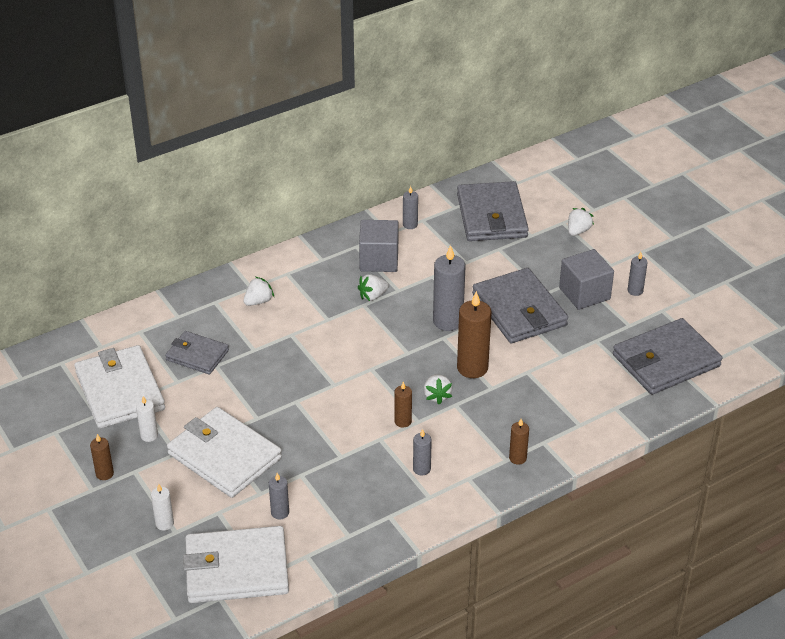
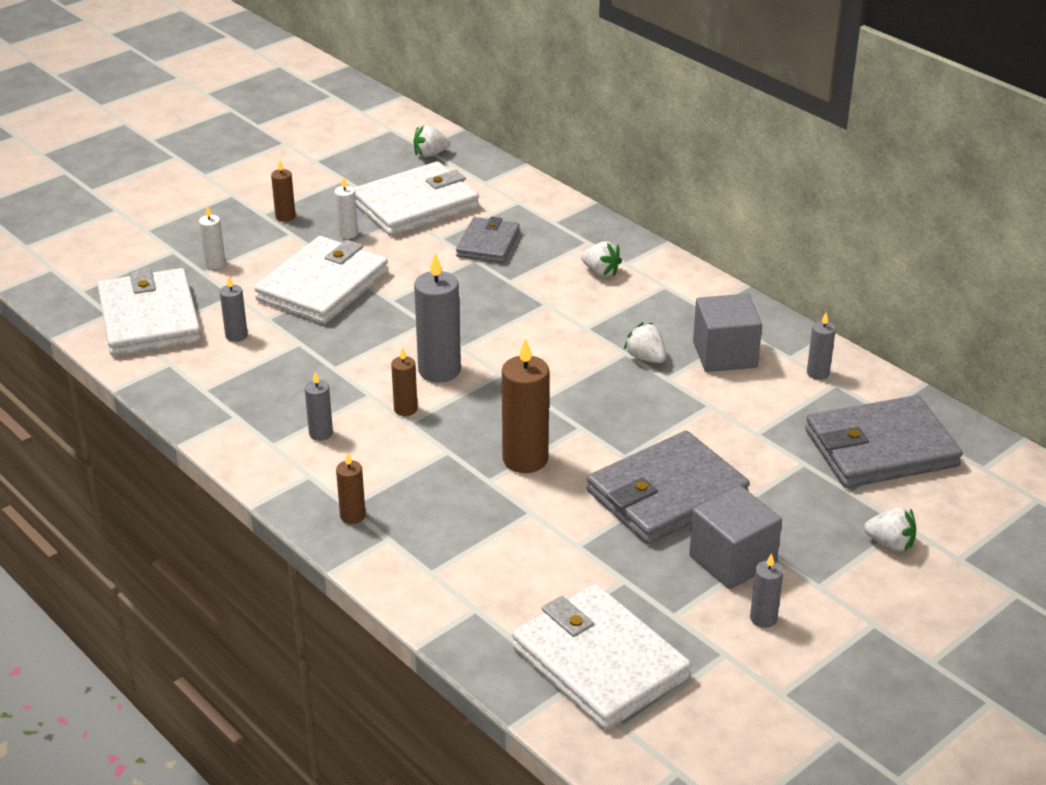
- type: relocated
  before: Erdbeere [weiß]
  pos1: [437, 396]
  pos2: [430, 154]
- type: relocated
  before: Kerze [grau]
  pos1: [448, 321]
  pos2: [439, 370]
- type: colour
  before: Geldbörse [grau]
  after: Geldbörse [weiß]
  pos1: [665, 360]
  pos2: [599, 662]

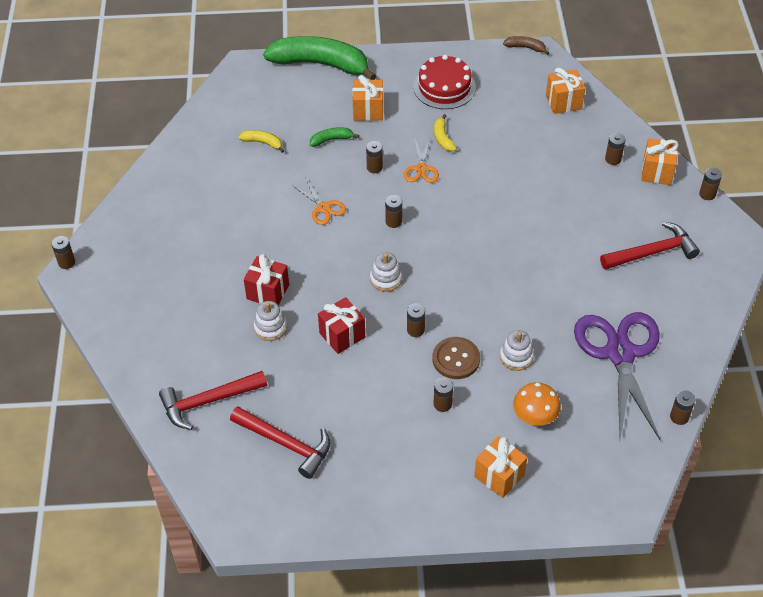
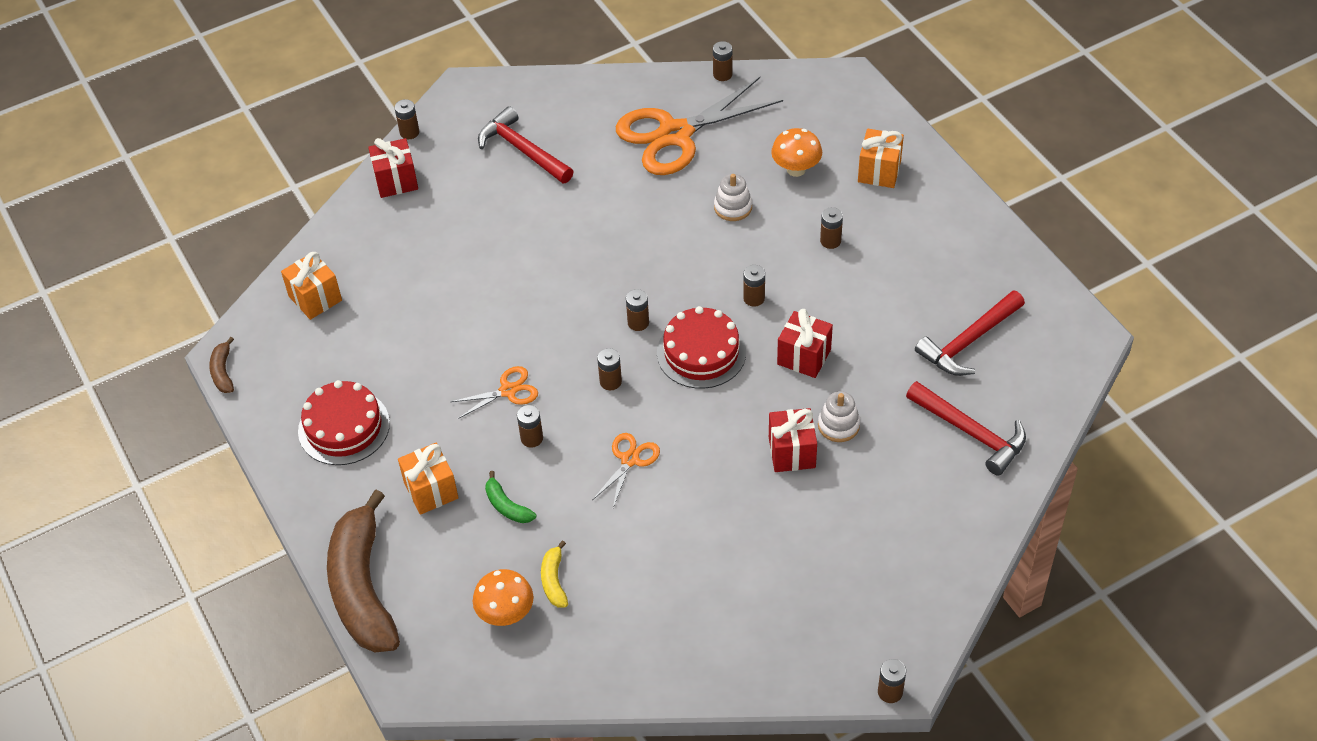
- type: spun
  before: Hammer [rot]
  pos1: [286, 444]
  pos2: [968, 342]
  turn: -135
- type: colour
  before: Banane [grün]
  after: Banane [braun]
  pos1: [321, 64]
  pos2: [363, 588]
- type: exchanged
  before: Stapelspielzeug [weiß]
  after: Kuchen [rot]
  pos1: [386, 279]
  pos2: [701, 352]
- type: missing
  before: Knopf [braun]
  pos1: [456, 359]
- type: missing
  before: Banane [gelb]
  pos1: [443, 138]
- type: colour
  before: Schere [lila]
  after: Schere [orange]
  pos1: [620, 354]
  pos2: [675, 134]
- type: relocated
  before: Batterie [braun]
  pos1: [613, 159]
  pos2: [638, 323]
- type: colour
  before: Geschenk [orange]
  after: Geschenk [rot]
  pos1: [657, 172]
  pos2: [396, 181]
- type: appeared
  after: Pilz [orange]
  pos2: [506, 614]

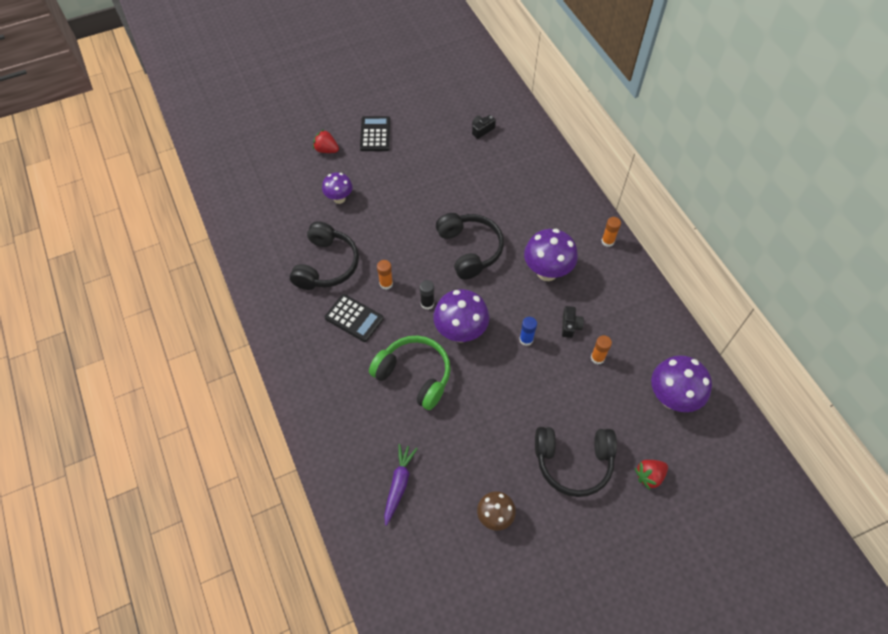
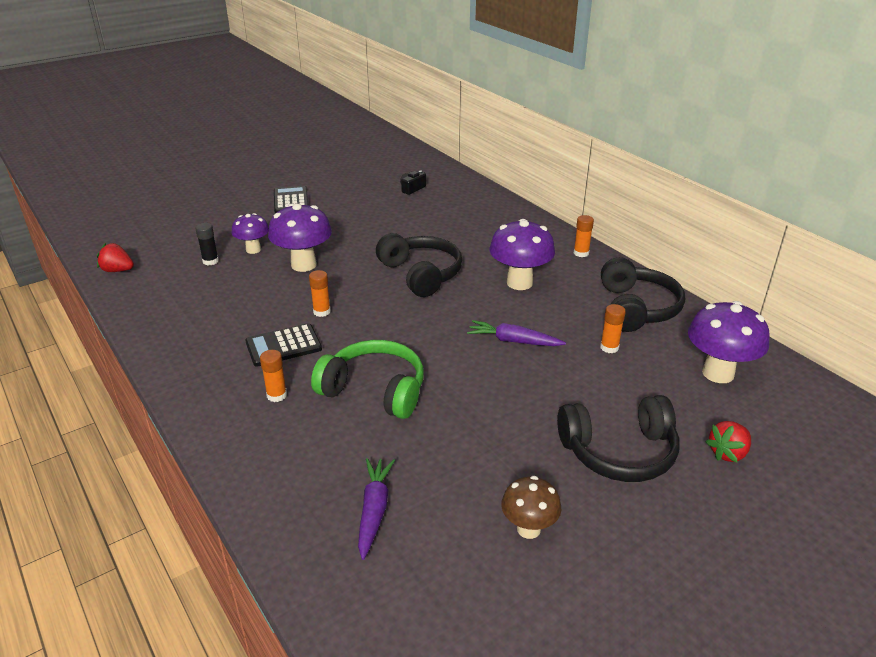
- type: relocated
  before: Kopfhörer [schwarz]
  pos1: [326, 265]
  pos2: [636, 308]
- type: relocated
  before: Erdbeere [rot]
  pos1: [326, 150]
  pos2: [118, 270]
- type: spun
  before: Taschenrechner [schwarz]
  pos1: [354, 318]
  pos2: [283, 346]
  turn: 135
- type: relocated
  before: Klebestift [schwarz]
  pos1: [427, 303]
  pos2: [210, 261]
- type: relocated
  before: Pilz [lila]
  pos1: [460, 332]
  pos2: [303, 265]
- type: exchanged
  before: Klebestift [blau]
  after: Karotte [lila]
  pos1: [526, 339]
  pos2: [513, 341]
- type: missing
  before: Kamera [schwarz]
  pos1: [570, 326]
- type: appeared
  after: Klebestift [orange]
  pos2: [277, 395]

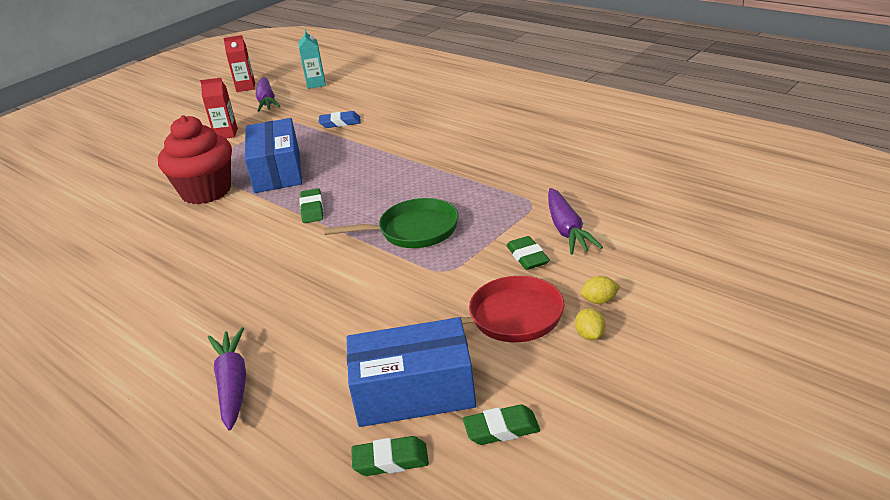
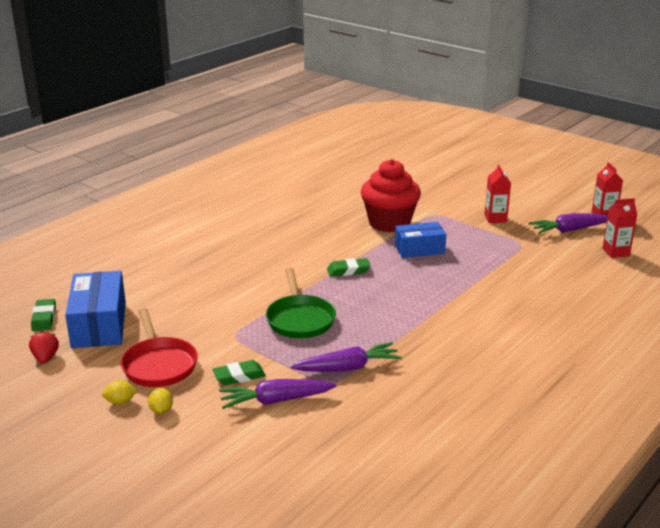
- type: relocated
  before: Karotte [lila]
  pos1: [233, 384]
  pos2: [348, 368]
- type: size
  before: Schachtel [blau]
  pos1: [277, 171]
  pos2: [419, 249]
  scale: 0.66
- type: colour
  before: Getränkekarton [türkis]
  after: Getränkekarton [rot]
  pos1: [316, 84]
  pos2: [615, 252]
- type: missing
  before: Radiergummi [blau]
  pos1: [340, 123]
- type: exchanged
  before: Radiergummi [grün]
  after: Erdbeere [rot]
  pos1: [501, 429]
  pos2: [45, 358]

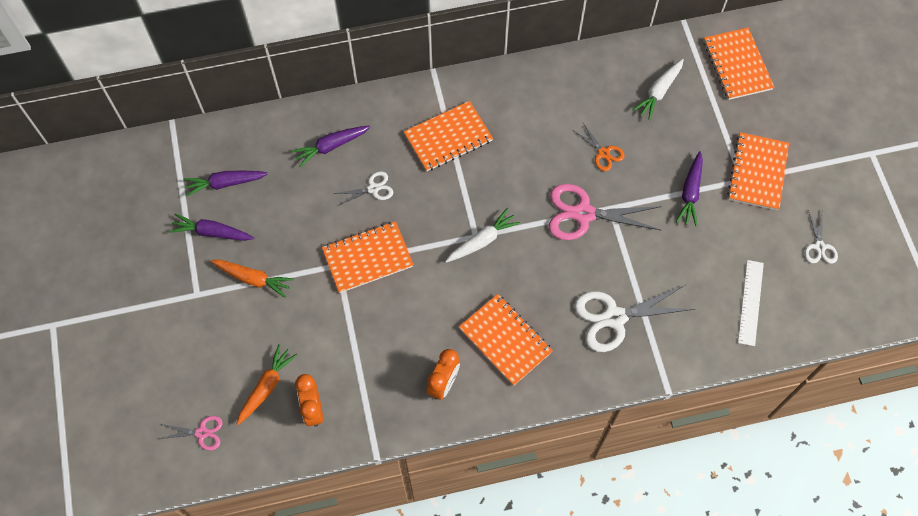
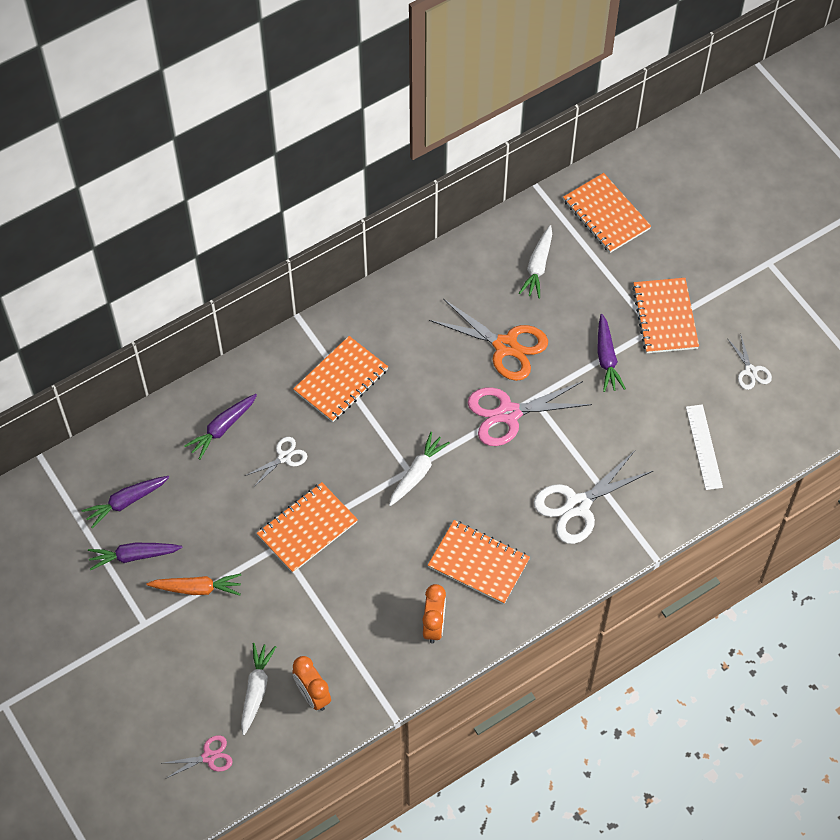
- type: colour
  before: Karotte [orange]
  after: Karotte [weiß]
  pos1: [266, 387]
  pos2: [256, 690]
- type: size
  before: Schere [orange]
  pos1: [603, 153]
  pos2: [505, 346]
  scale: 1.91

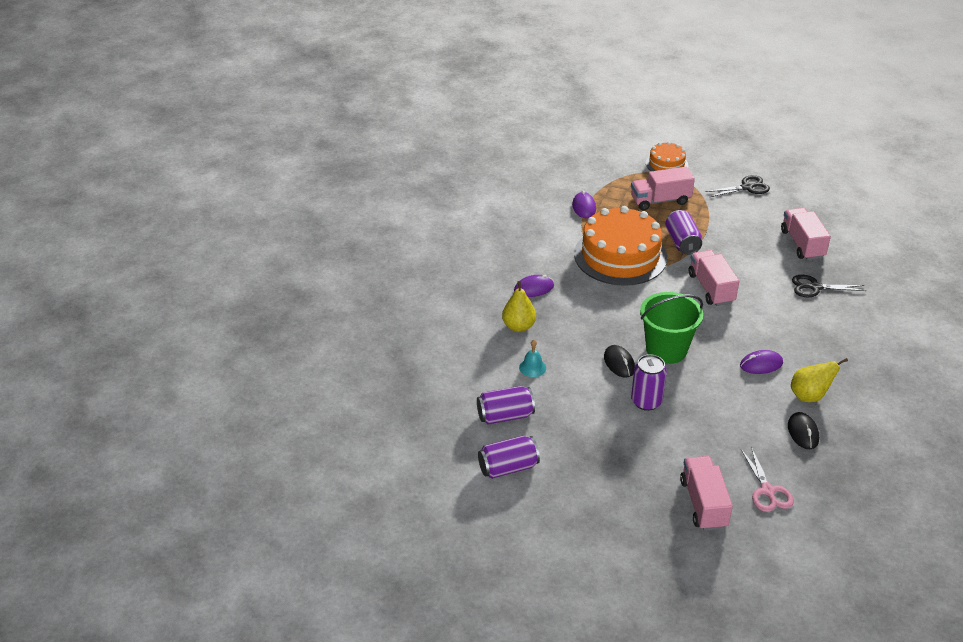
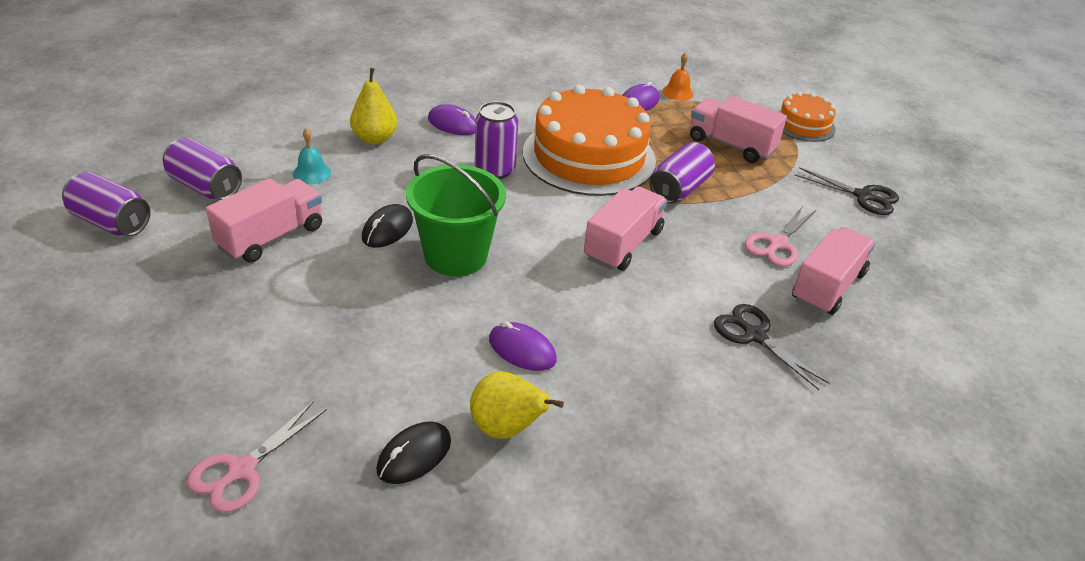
- type: relocated
  before: Dose [lila]
  pos1: [646, 401]
  pos2: [495, 170]
- type: relocated
  before: Lastwagen [rosa]
  pos1: [703, 504]
  pos2: [271, 237]
- type: appeared
  after: Glocke [orange]
  pos2: [677, 92]
- type: appeared
  after: Schere [rosa]
  pos2: [777, 243]

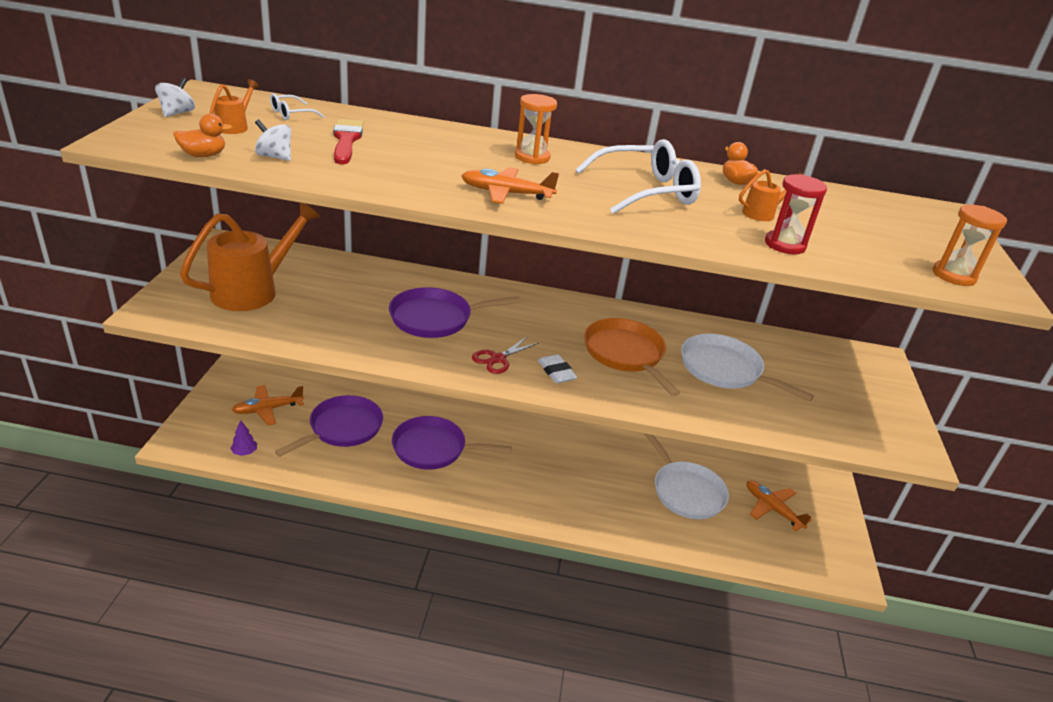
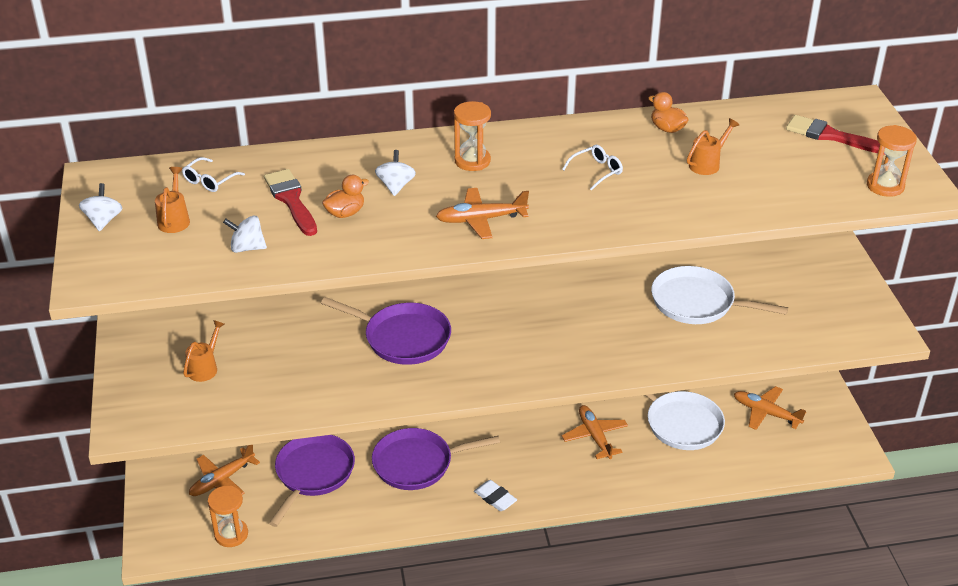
- type: relocated
  before: Ente [orange]
  pos1: [203, 155]
  pos2: [345, 213]
- type: size
  before: Gießkanne [orange]
  pos1: [253, 291]
  pos2: [205, 368]
  scale: 0.44
- type: exchanged
  before: Baum [lila]
  after: Sanduhr [orange]
  pos1: [244, 452]
  pos2: [231, 534]
- type: spun
  before: Pfanne [lila]
  pos1: [435, 318]
  pos2: [403, 338]
  turn: -120
- type: missing
  before: Schere [rot]
  pos1: [497, 359]
- type: relocated
  before: Radiergummi [weiß]
  pos1: [556, 372]
  pos2: [495, 498]
- type: size
  before: Brille [weiß]
  pos1: [646, 191]
  pos2: [596, 171]
  scale: 0.47
- type: missing
  before: Pfanne [orange]
  pos1: [625, 354]
- type: missing
  before: Sanduhr [rot]
  pos1: [785, 245]
- type: appeared
  after: Kreisel [weiß]
  pos2: [395, 186]
- type: appeared
  after: Flugzeug [orange]
  pos2: [595, 437]
- type: appeared
  after: Pinsel [rot]
  pos2: [831, 136]

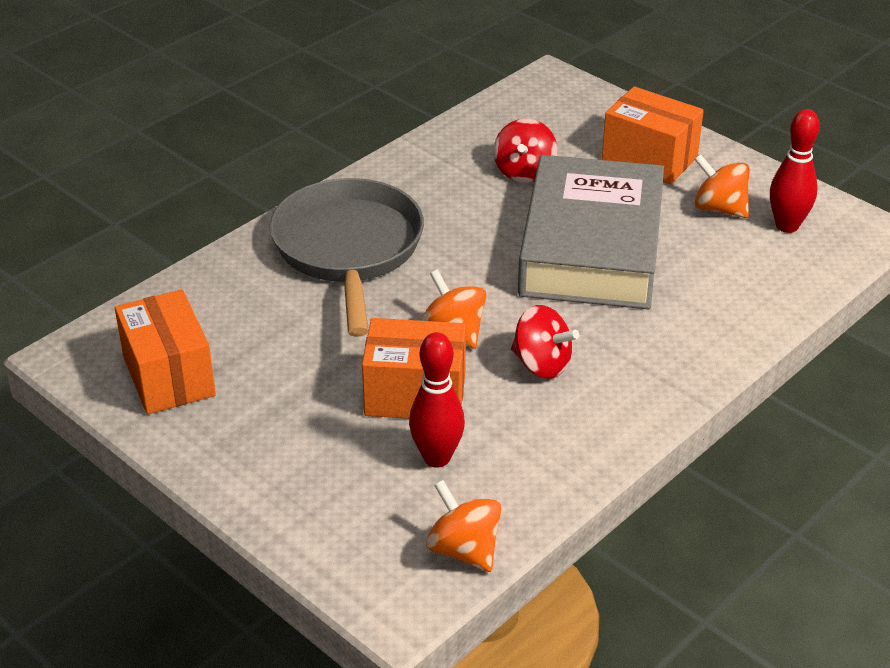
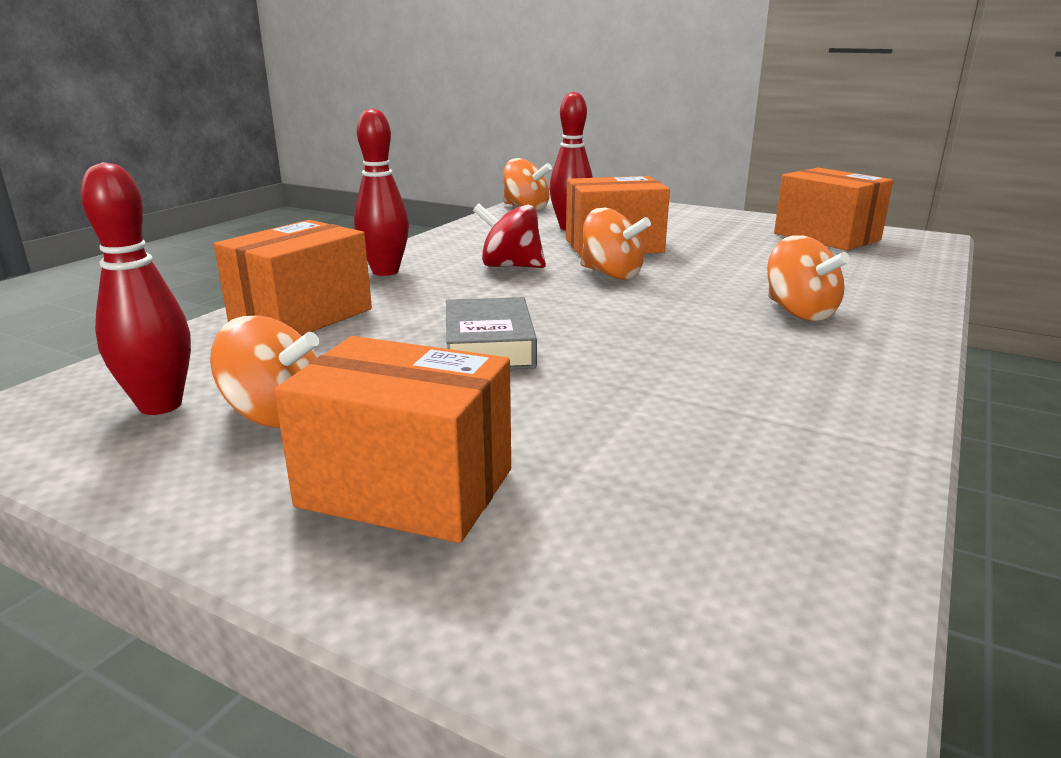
- type: exchanged
  before: Pfanne [grau]
  after: Kreisel [orange]
  pos1: [348, 250]
  pos2: [799, 312]
- type: missing
  before: Kreisel [rot]
  pos1: [524, 172]
- type: size
  before: Buch [grau]
  pos1: [591, 248]
  pos2: [489, 346]
  scale: 0.45
- type: appeared
  after: Schachtel [orange]
  pos2: [301, 316]
- type: appeared
  after: Bowlingkegel [rot]
  pos2: [385, 271]

